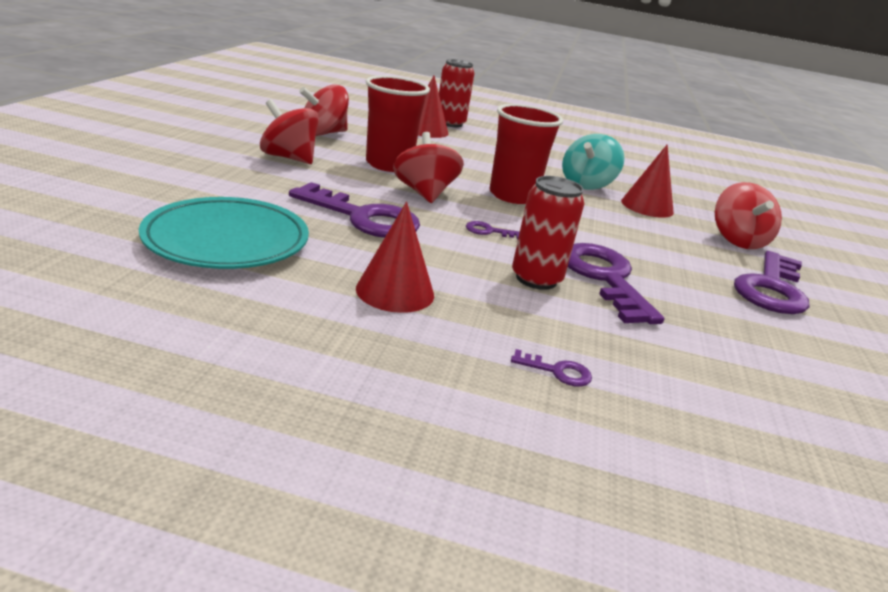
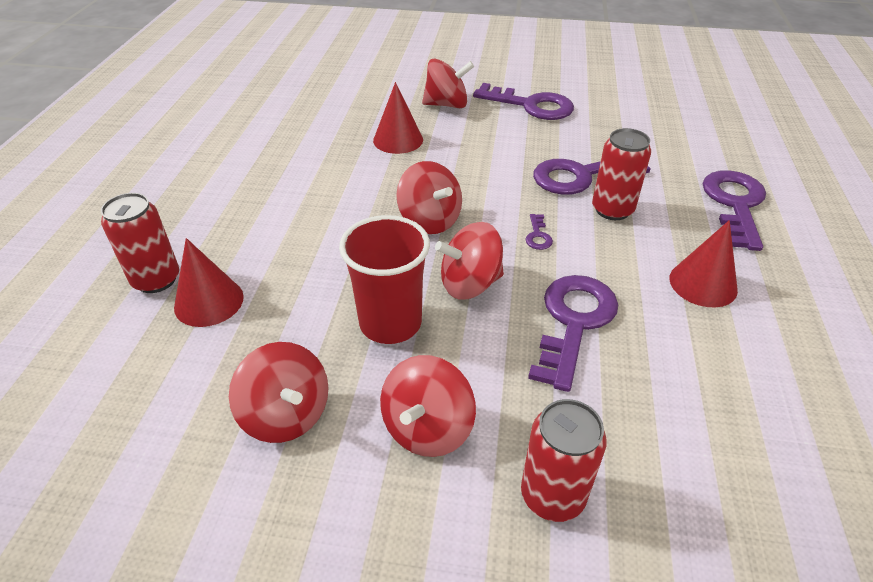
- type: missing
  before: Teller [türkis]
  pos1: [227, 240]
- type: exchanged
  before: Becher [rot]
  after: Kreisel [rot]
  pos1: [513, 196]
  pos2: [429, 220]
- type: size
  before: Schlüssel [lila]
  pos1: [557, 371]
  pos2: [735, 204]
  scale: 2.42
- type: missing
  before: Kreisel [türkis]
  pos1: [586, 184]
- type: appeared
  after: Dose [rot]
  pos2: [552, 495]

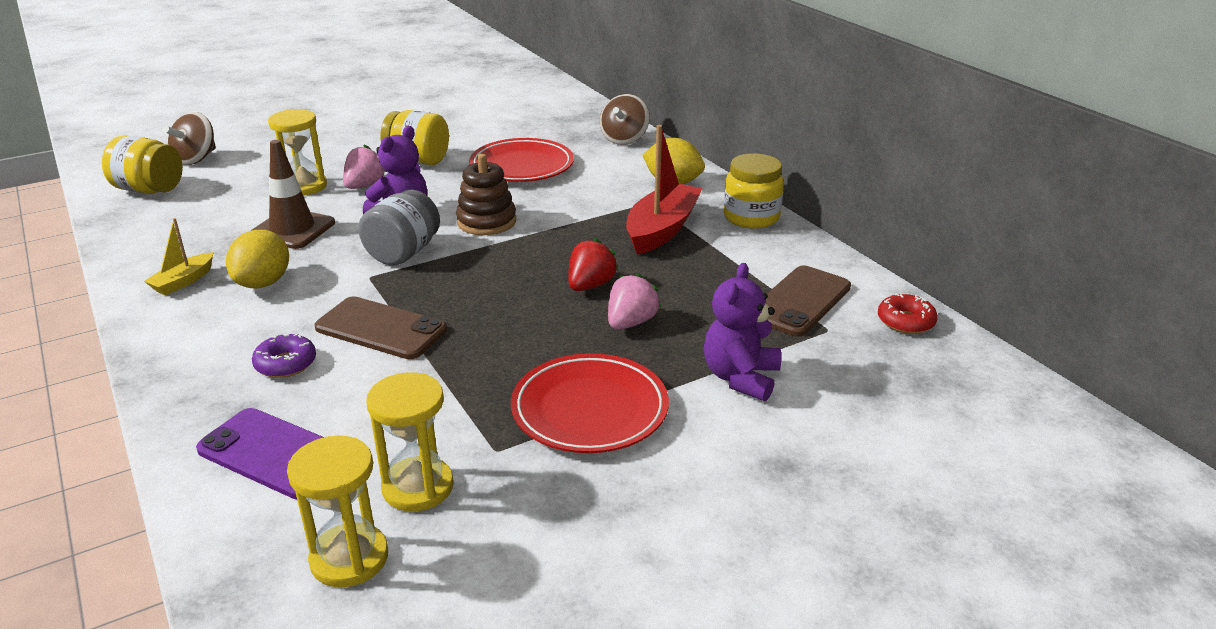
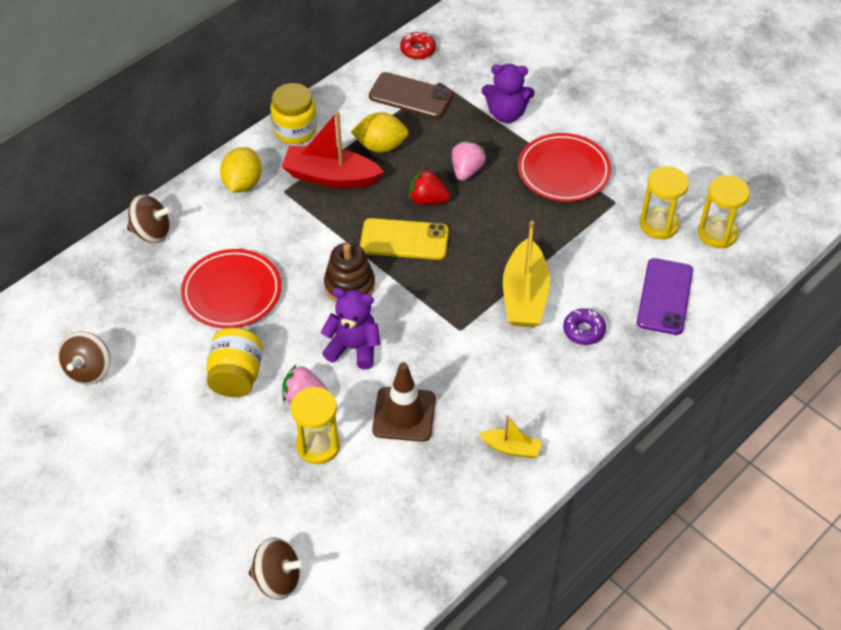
- type: missing
  before: Einmachglas [gelb]
  pos1: [149, 189]
- type: relocated
  before: Zitrone [gelb]
  pos1: [263, 283]
  pos2: [380, 146]
- type: exchanged
  before: Handy [braun]
  after: Boot [gelb]
  pos1: [381, 329]
  pos2: [524, 296]
- type: missing
  before: Einmachglas [grau]
  pos1: [403, 253]
- type: spun
  before: Erdbeere [rosa]
  pos1: [631, 323]
  pos2: [467, 170]
  turn: 90
- type: appeared
  after: Kreisel [braun]
  pos2: [89, 370]
- type: appeared
  after: Handy [gelb]
  pos2: [404, 240]

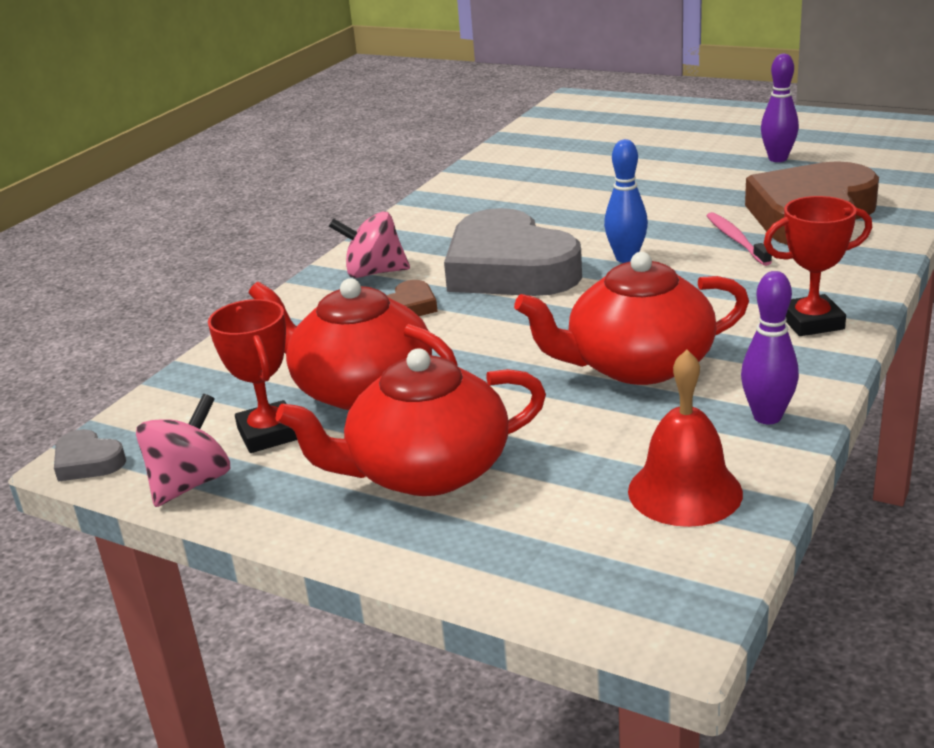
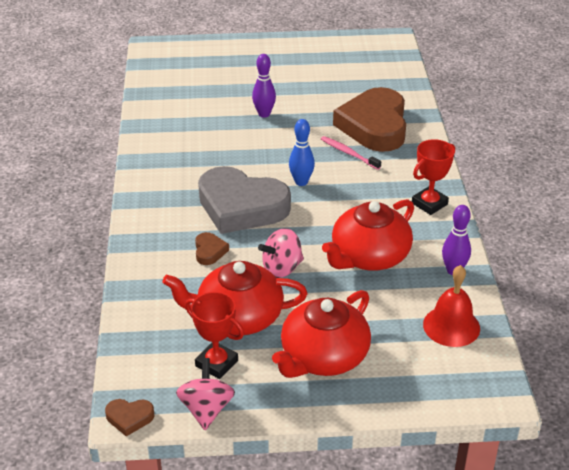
- type: colour
  before: Herz [grau]
  after: Herz [braun]
  pos1: [88, 462]
  pos2: [129, 418]
- type: relocated
  before: Kreisel [rosa]
  pos1: [374, 273]
  pos2: [282, 268]
- type: relocated
  before: Bowlingkegel [lila]
  pos1: [778, 159]
  pos2: [264, 114]

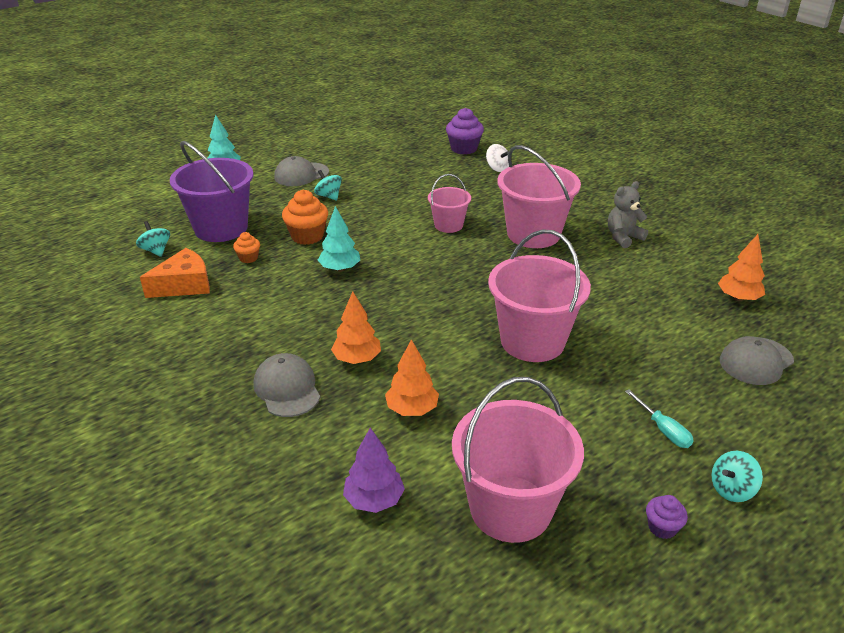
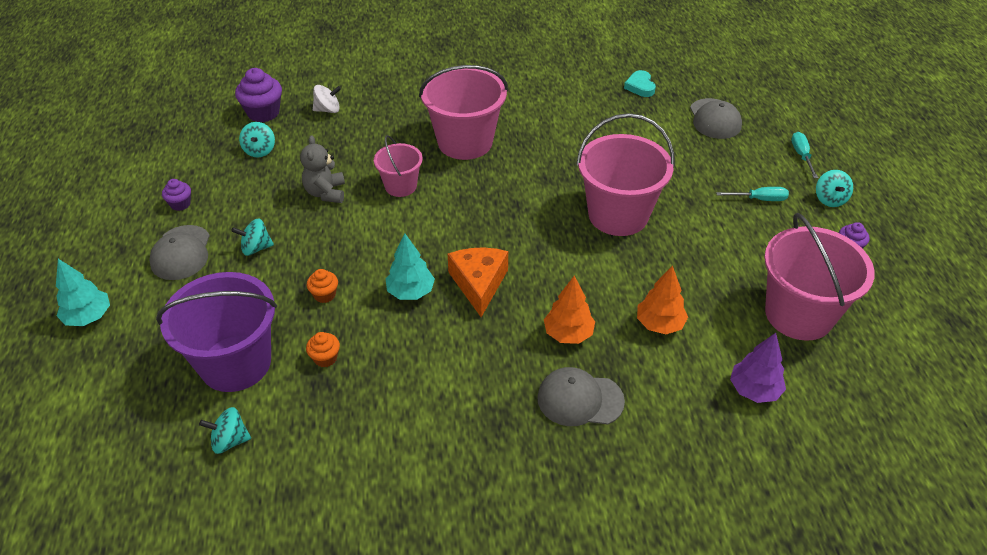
- type: relocated
  before: Käse [orange]
  pos1: [184, 285]
  pos2: [479, 284]
- type: size
  before: Muffin [orange]
  pos1: [307, 236]
  pos2: [324, 295]
  scale: 0.56
- type: relocated
  before: Teddybär [grau]
  pos1: [623, 237]
  pos2: [326, 193]
- type: exchanged
  before: Baum [orange]
  after: Herz [türkis]
  pos1: [738, 298]
  pos2: [640, 86]
- type: appeared
  after: Muffin [lila]
  pos2: [180, 204]
- type: appeared
  after: Kreisel [türkis]
  pos2: [260, 150]
- type: appeared
  after: Schraubenzieher [türkis]
  pos2: [801, 155]

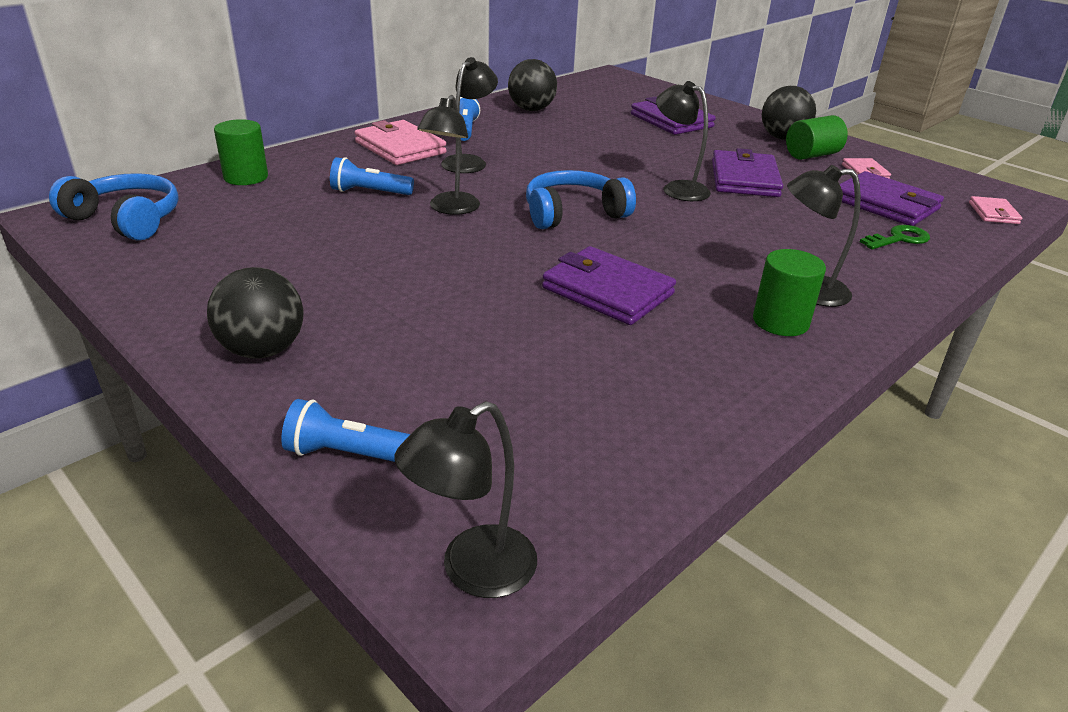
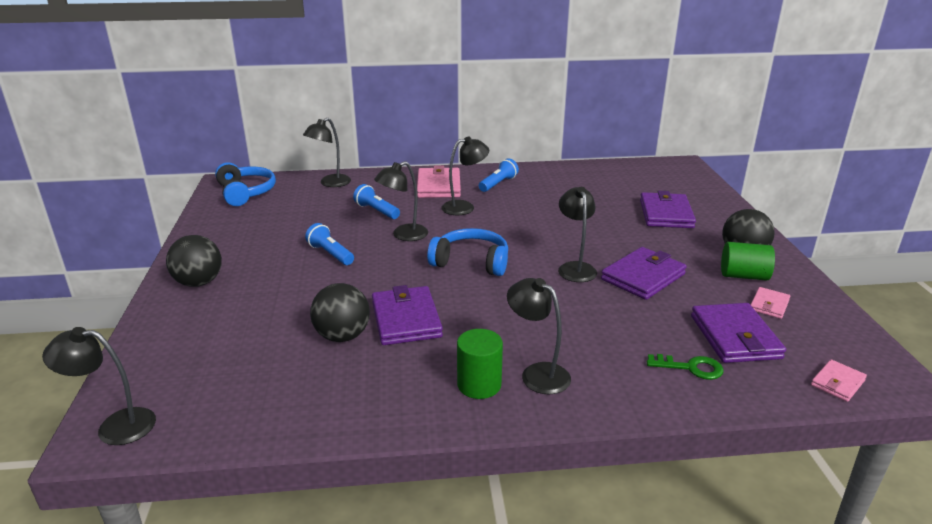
- type: exchanged
  before: Vollzylinder [grün]
  after: Lampe [schwarz]
  pos1: [246, 177]
  pos2: [330, 183]
- type: relocated
  before: Taschenlampe [blau]
  pos1: [349, 454]
  pos2: [330, 254]
- type: relocated
  before: Ball [schwarz]
  pos1: [531, 109]
  pos2: [342, 336]

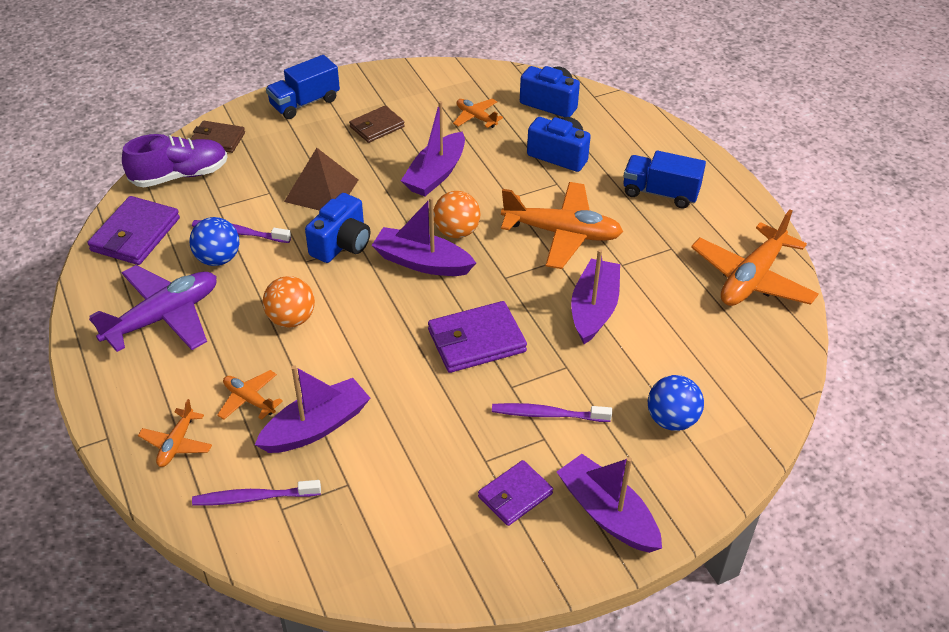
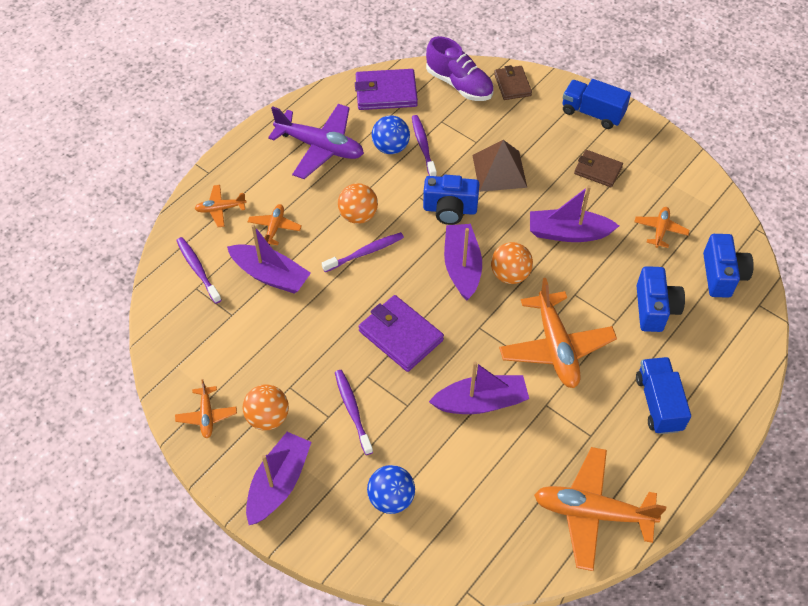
- type: exchanged
  before: Geldbörse [lila]
  after: Ball [orange]
  pos1: [515, 495]
  pos2: [268, 417]
- type: appeared
  after: Flugzeug [orange]
  pos2: [207, 416]
- type: appeared
  after: Zahnbürste [lila]
  pos2: [365, 252]

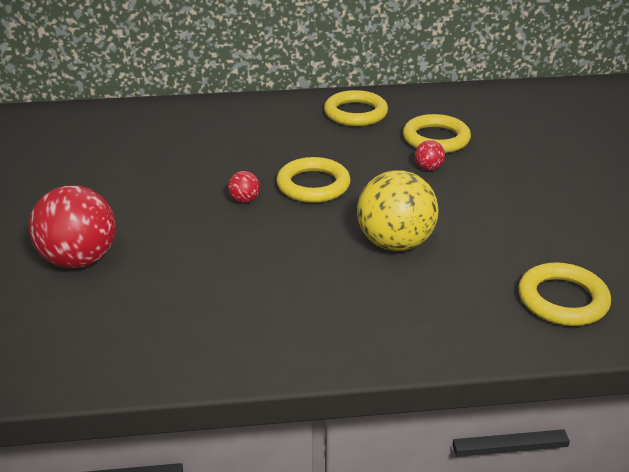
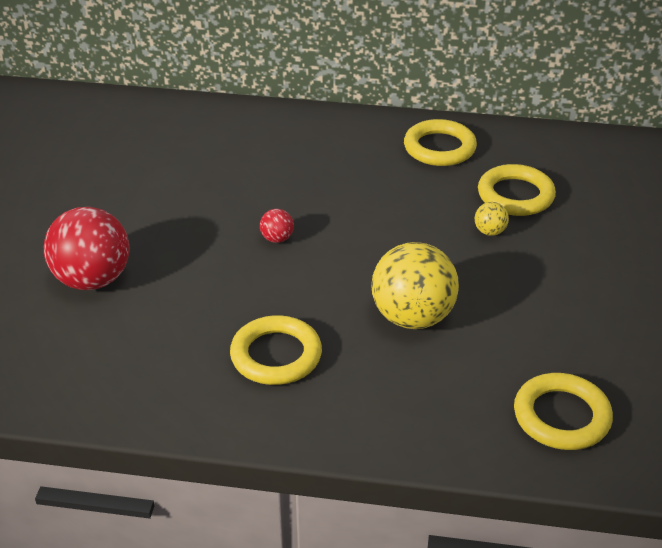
- type: relocated
  before: Ring [gelb]
  pos1: [313, 185]
  pos2: [276, 355]
- type: colour
  before: Ball [rot]
  after: Ball [gelb]
  pos1: [428, 168]
  pos2: [490, 232]

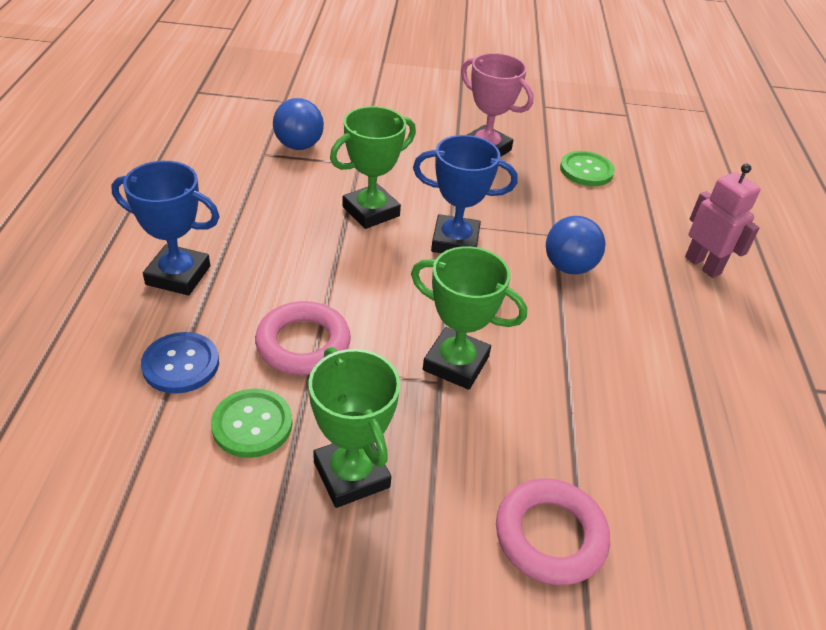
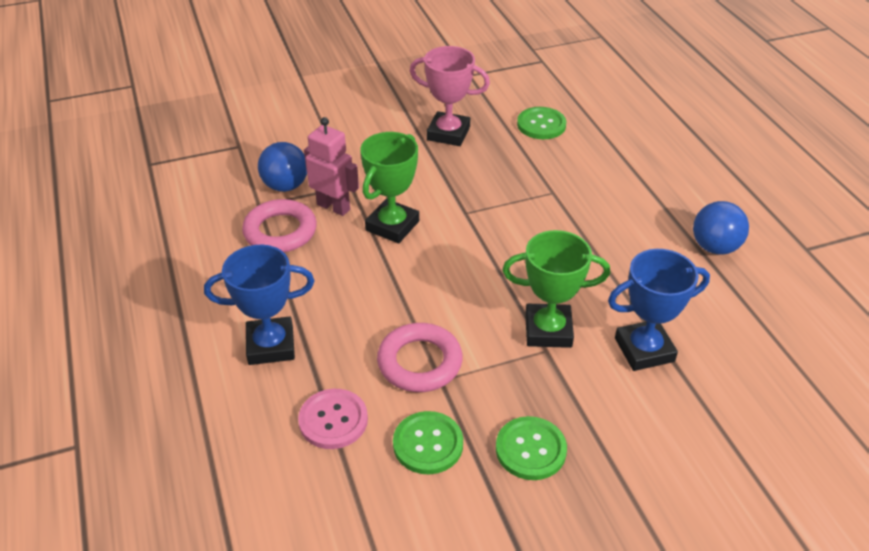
- type: colour
  before: Knopf [blau]
  after: Knopf [rosa]
  pos1: [181, 364]
  pos2: [333, 420]
- type: exchanged
  before: Pokal [grün]
  after: Knopf [grün]
  pos1: [351, 474]
  pos2: [530, 449]
- type: relocated
  before: Pokal [blau]
  pos1: [455, 242]
  pos2: [644, 350]
- type: relocated
  before: Ring [rosa]
  pos1: [550, 536]
  pos2: [280, 231]
- type: relocated
  before: Ball [blau]
  pos1: [569, 267]
  pos2: [715, 247]
- type: relocated
  before: Roboter [rosa]
  pos1: [703, 265]
  pos2: [334, 207]

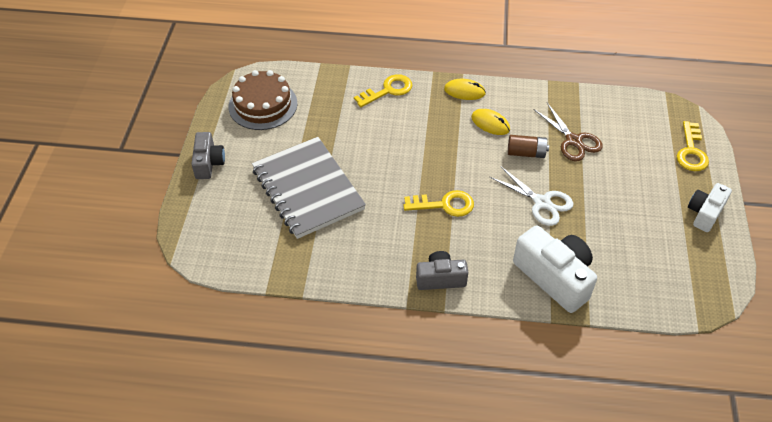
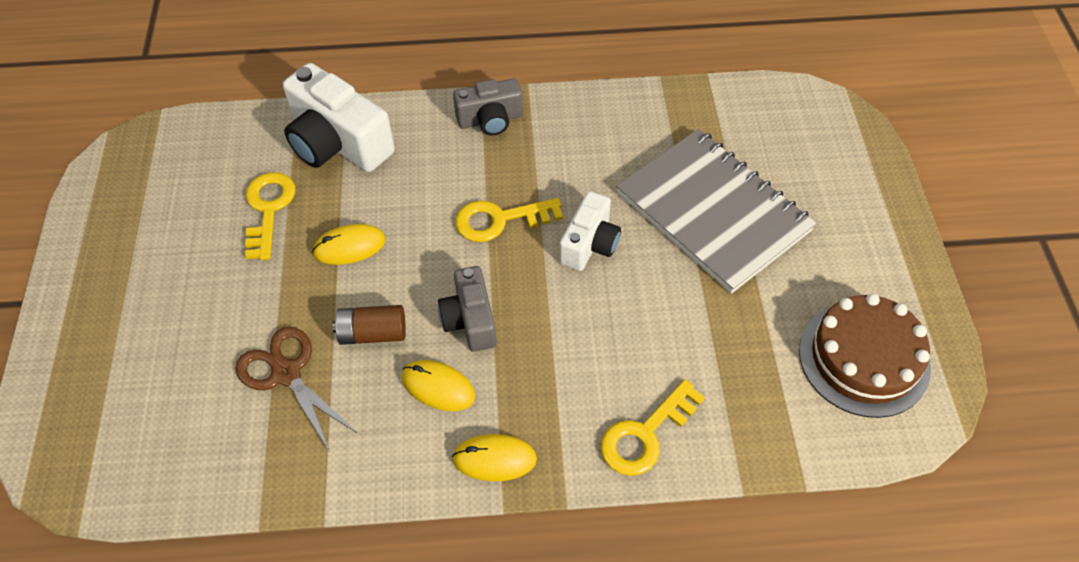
- type: relocated
  before: Kamera [grau]
  pos1: [208, 163]
  pos2: [470, 320]
- type: exchanged
  before: Schere [weiß]
  after: Computermaus [gelb]
  pos1: [542, 202]
  pos2: [349, 246]
- type: relocated
  before: Schlüssel [gelb]
  pos1: [691, 151]
  pos2: [268, 210]
- type: relocated
  before: Kamera [weiß]
  pos1: [705, 213]
  pos2: [589, 244]

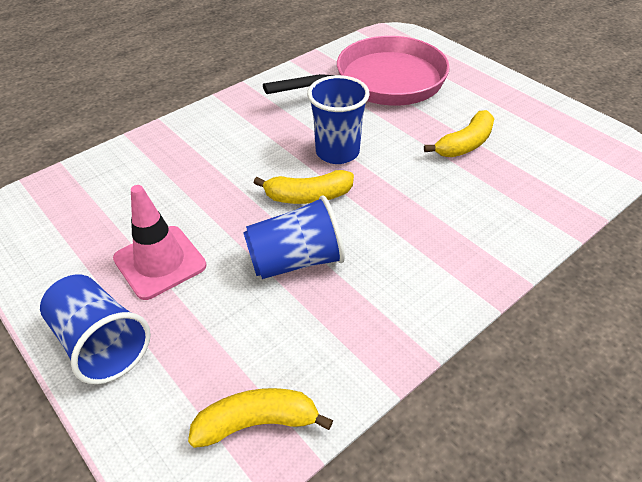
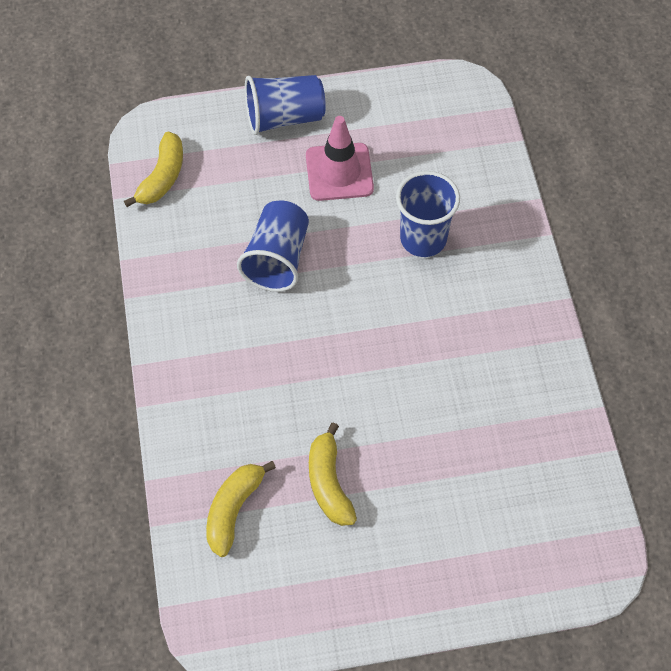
- type: relocated
  before: Banane [gelb]
  pos1: [308, 196]
  pos2: [233, 510]
- type: missing
  before: Pfanne [rosa]
  pos1: [382, 82]
- type: relocated
  before: Becher [blau]
  pos1: [337, 152]
  pos2: [423, 239]

